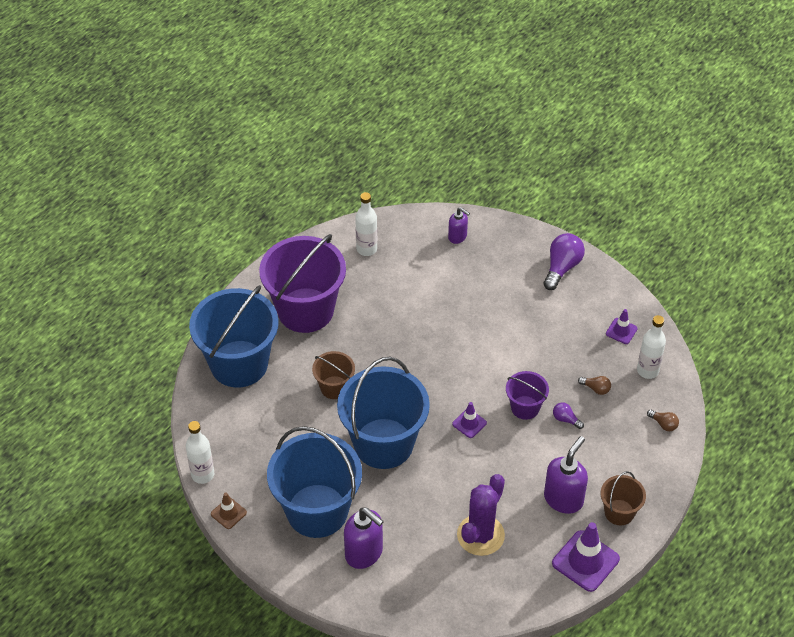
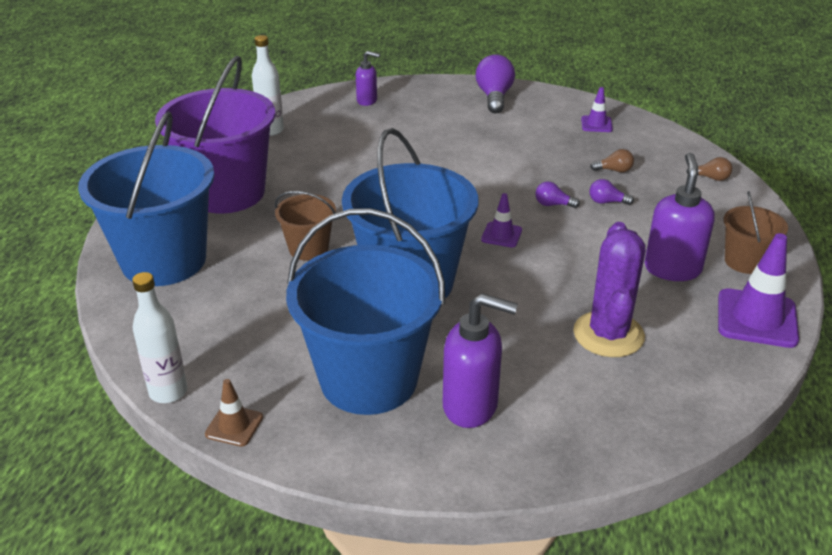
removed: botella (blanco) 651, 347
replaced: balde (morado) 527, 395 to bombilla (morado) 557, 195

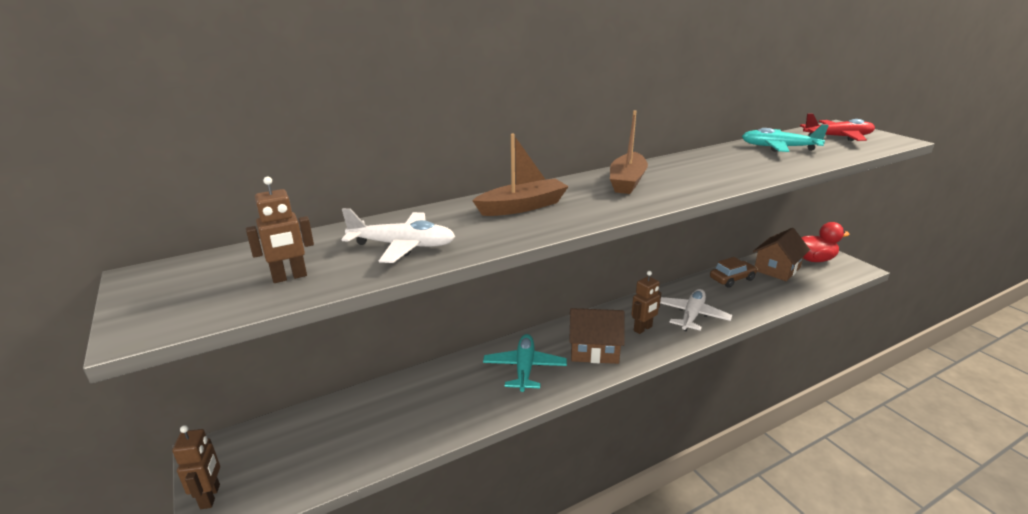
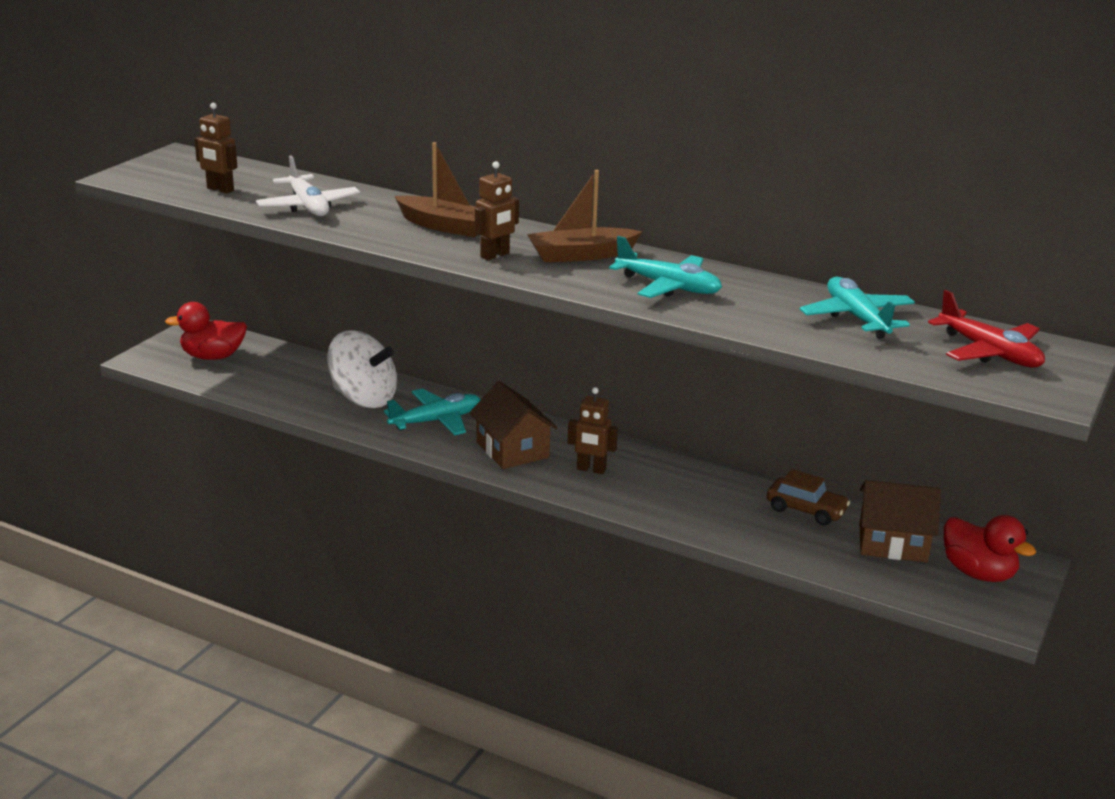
removed: avión (blanco) 696, 310
added: avión (turquesa) 665, 267; pato (rojo) 206, 331; peonza (blanco) 362, 369
moved: robot (marrón) 196, 467 to 497, 210

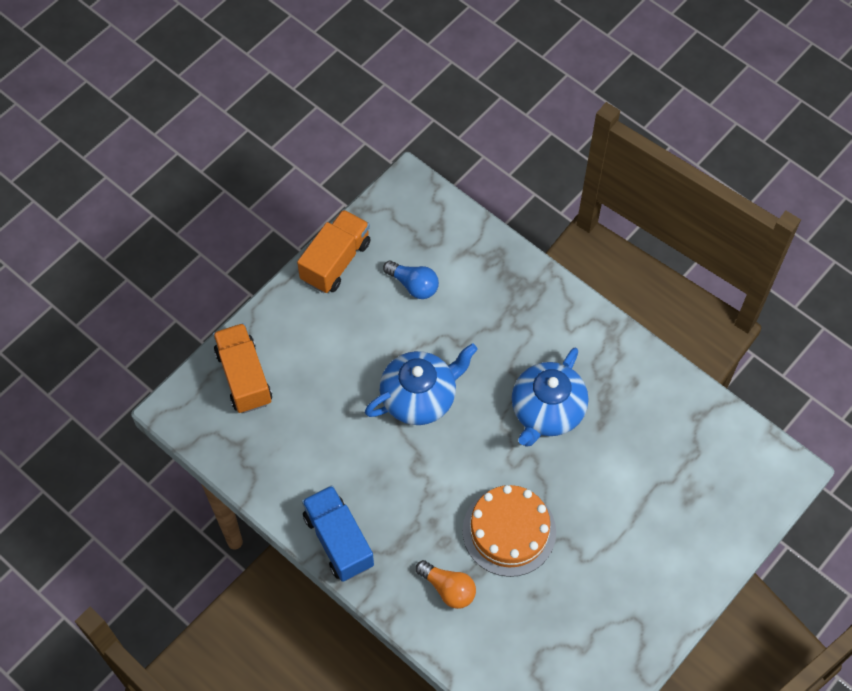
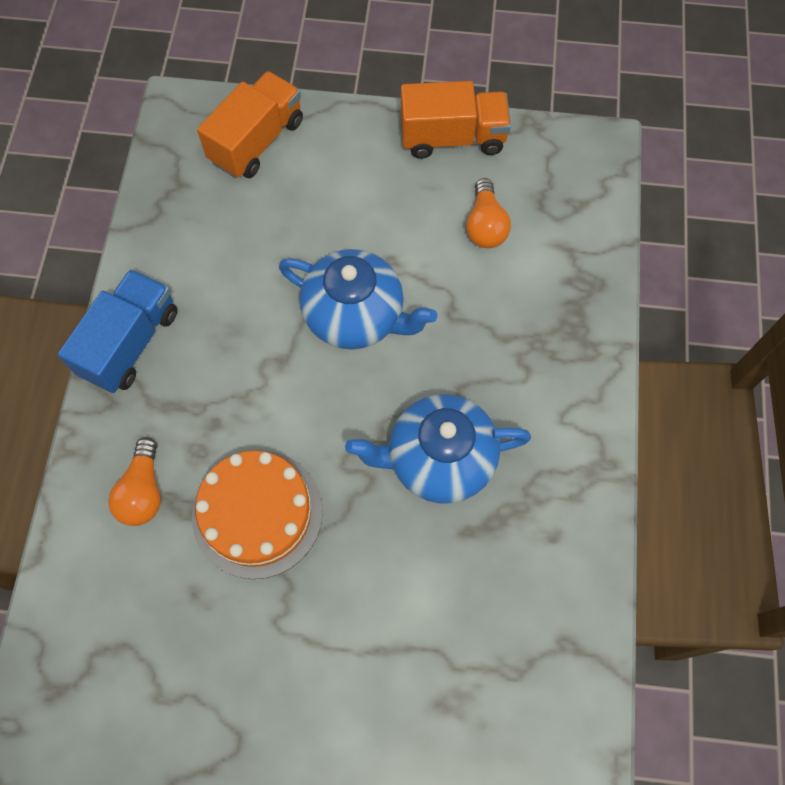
recoloured: bombilla (azul) 411, 280 to bombilla (naranja) 488, 213

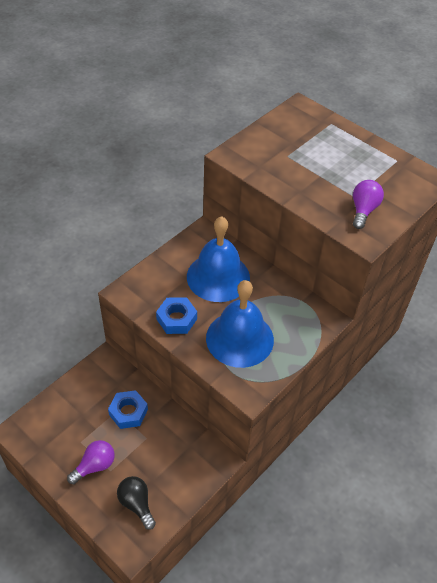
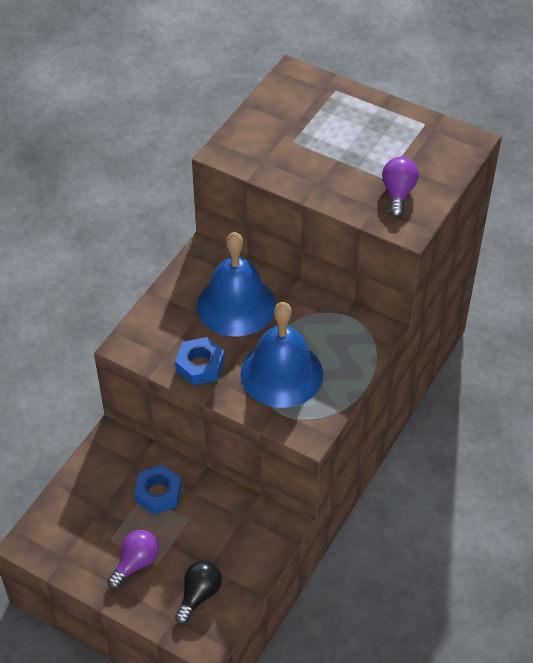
turned: bombilla (negro) 136, 503 = 198, 592 75 degrees clockwise

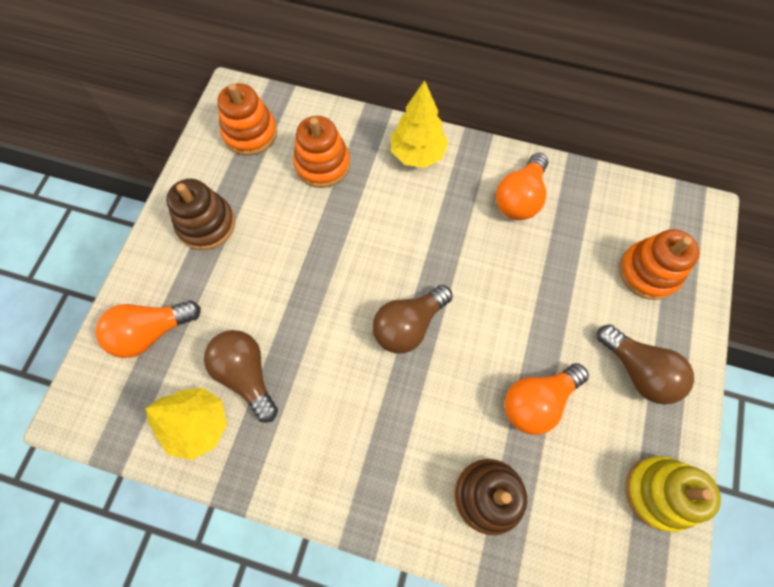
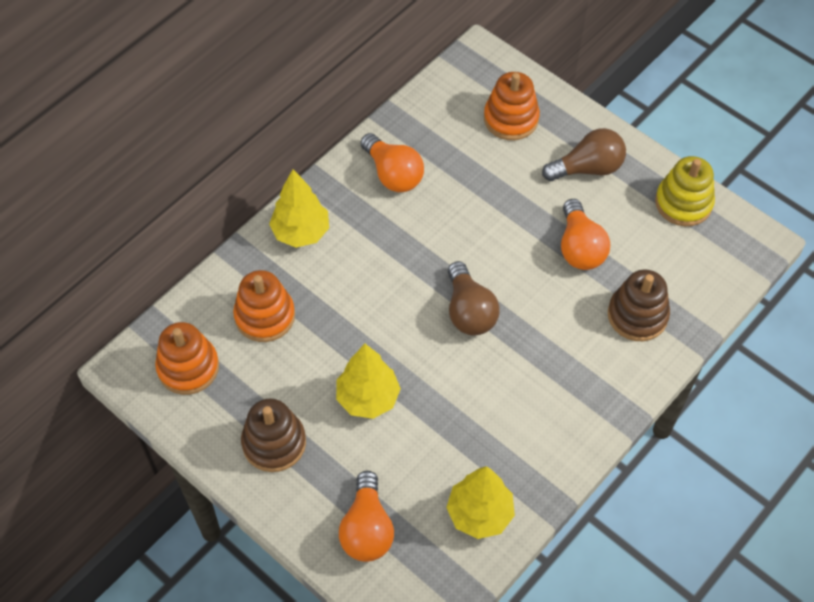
removed: bombilla (marrón) 241, 376
added: árbol (amarillo) 368, 381

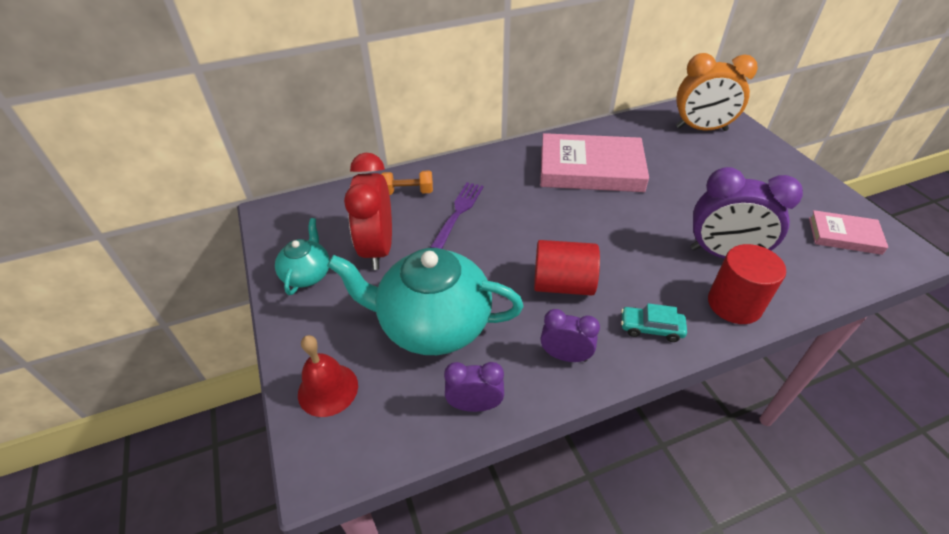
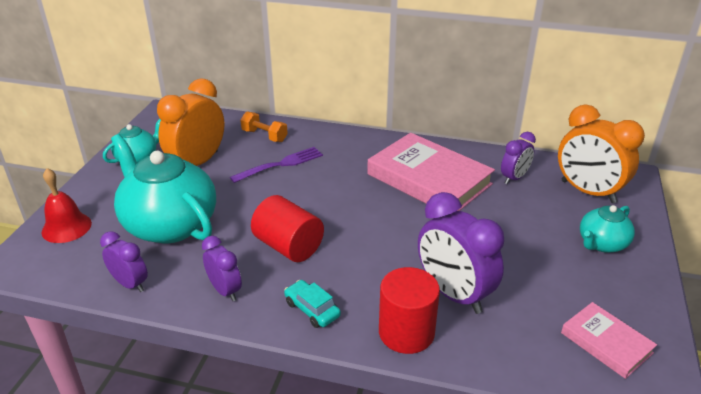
added: despertador (morado) 518, 158; tetera (turquesa) 607, 229
recoloured: despertador (rojo) 368, 211 to despertador (naranja) 191, 122

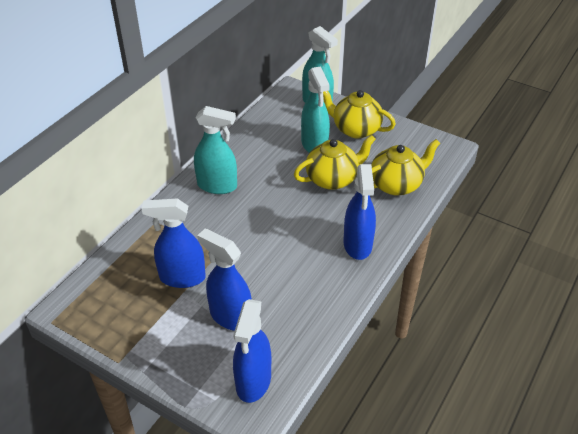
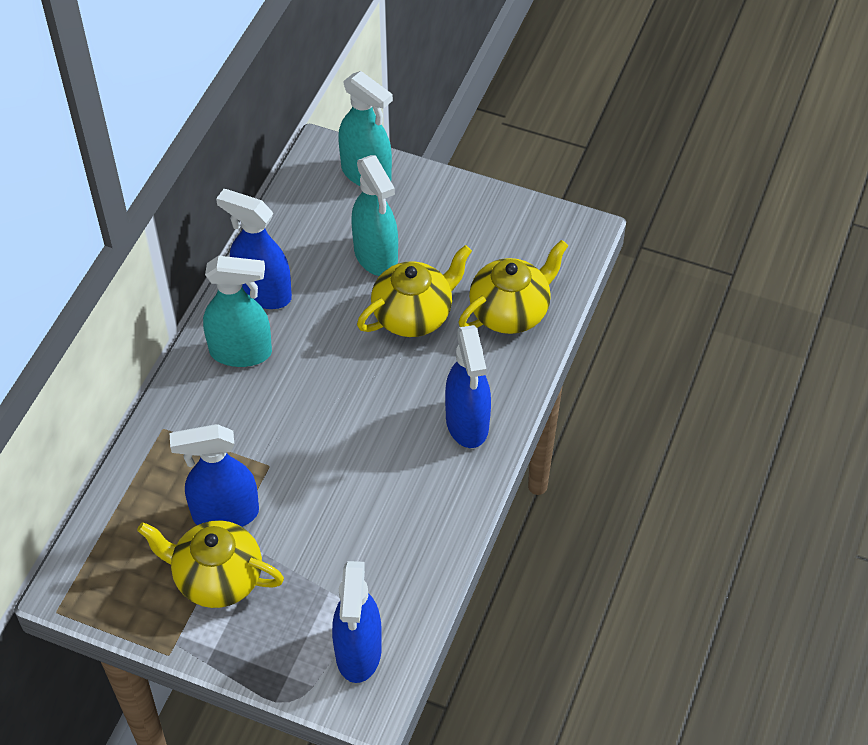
moved: tetera (amarillo) 359, 114 to 210, 564; pulverizador (azul) 224, 280 to 254, 249

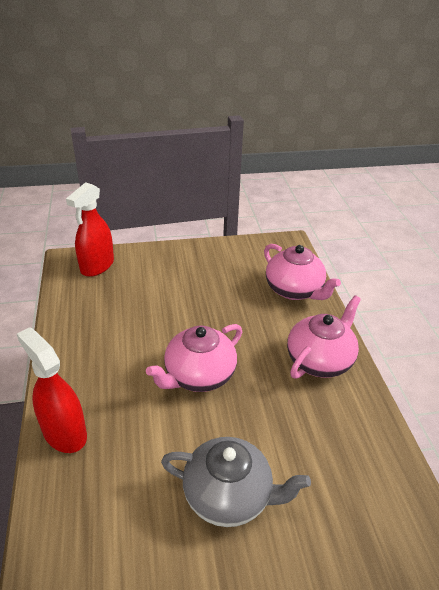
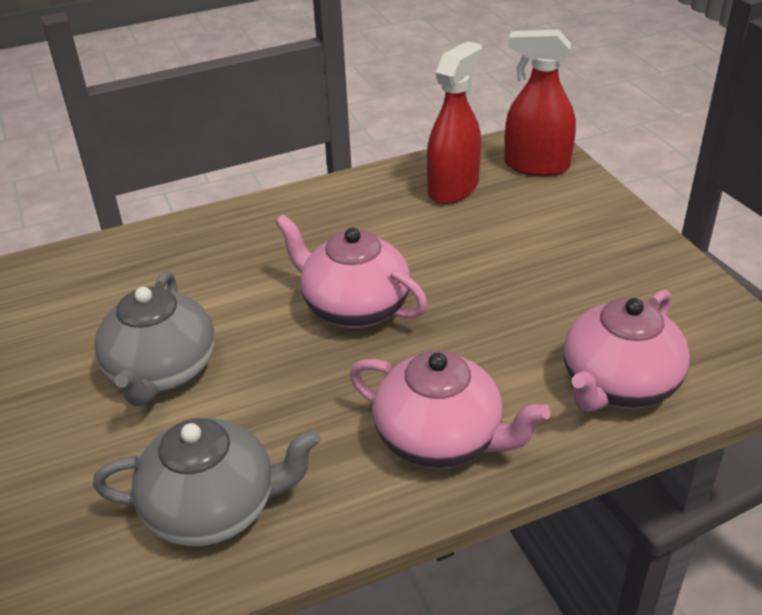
added: tetera (gris) 207, 482
moved: pulverizador (rojo) 52, 390 to 454, 122

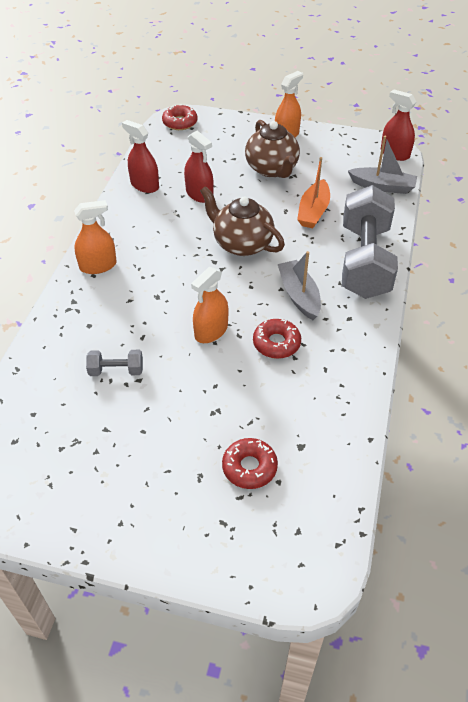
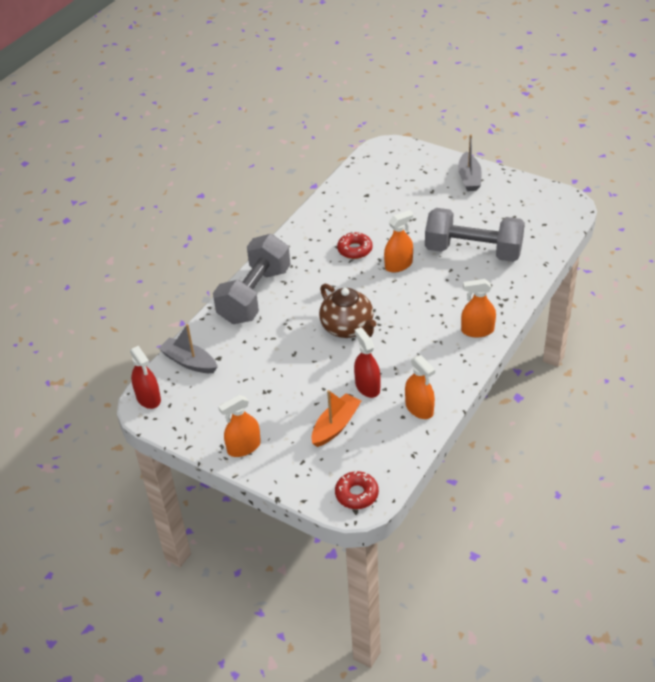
removed: tetera (marrón) 272, 149; rosquilla (rojo) 250, 463
moved: barco (naranja) 313, 192 to 336, 418; barco (gris) 299, 285 to 470, 162
recoloured: pulverizador (rojo) 140, 156 to pulverizador (naranja) 420, 387
resized: mancuerna (gris) 114, 363 = 475, 235 x2.44

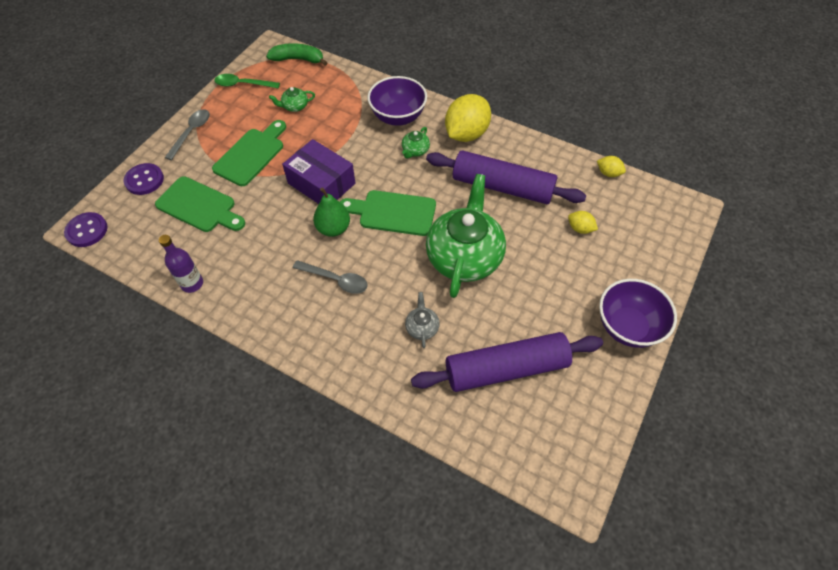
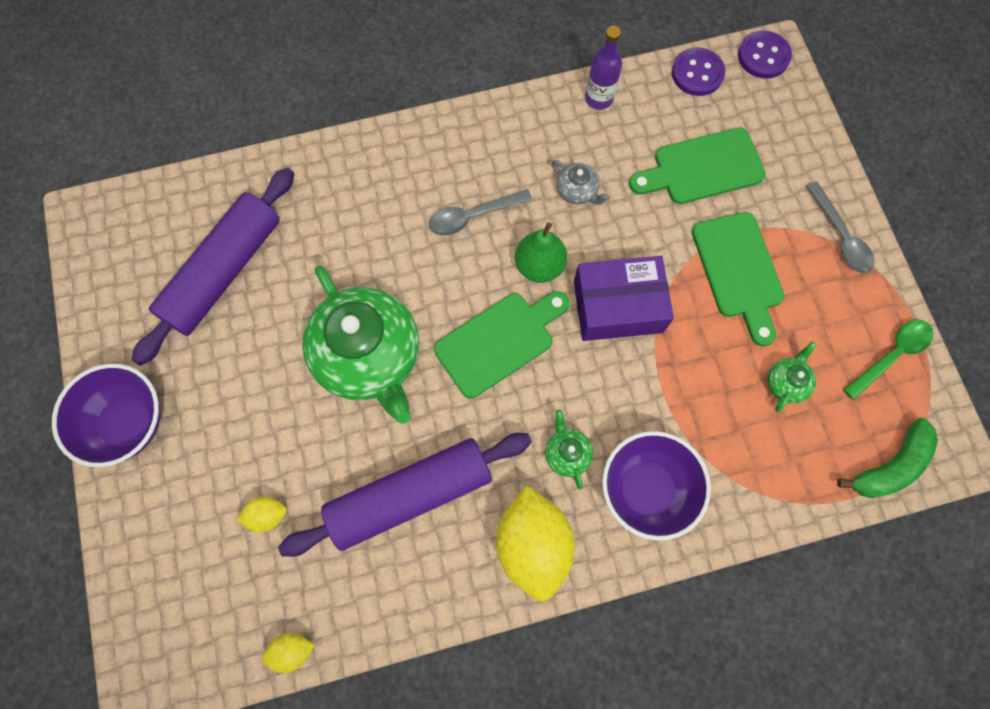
moved: botón (morado) 143, 179 to 698, 71; tetera (gris) 422, 320 to 581, 182

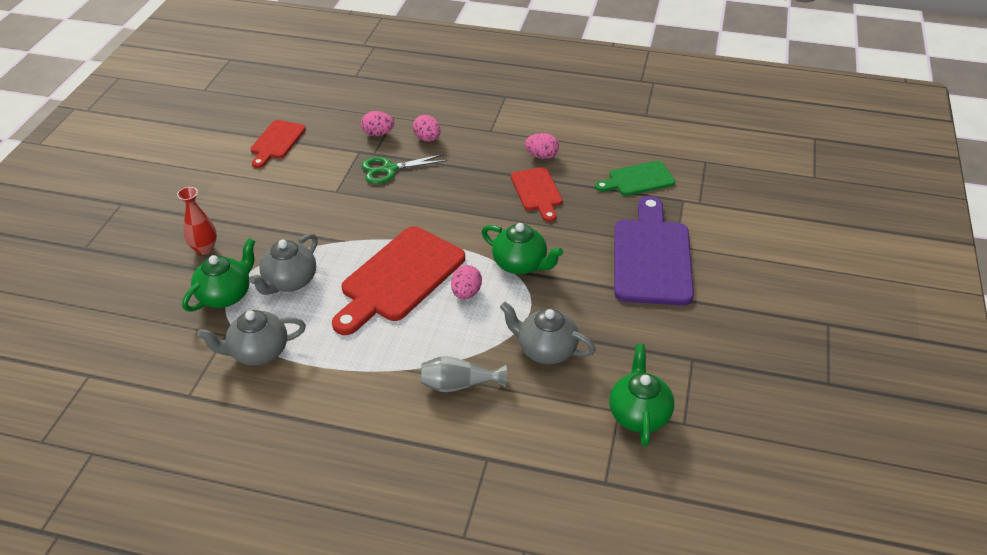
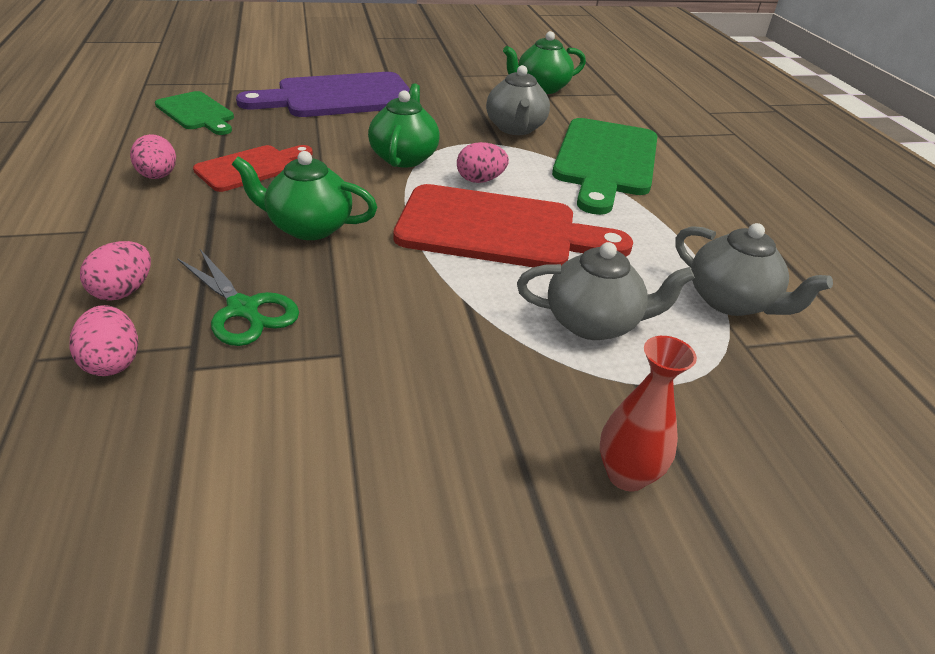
removed: tabla de cortar (rojo) 278, 144
moved: tetera (verde) 218, 275 to 304, 195
replaced: florero (gris) 464, 374 to tabla de cortar (verde) 604, 166

